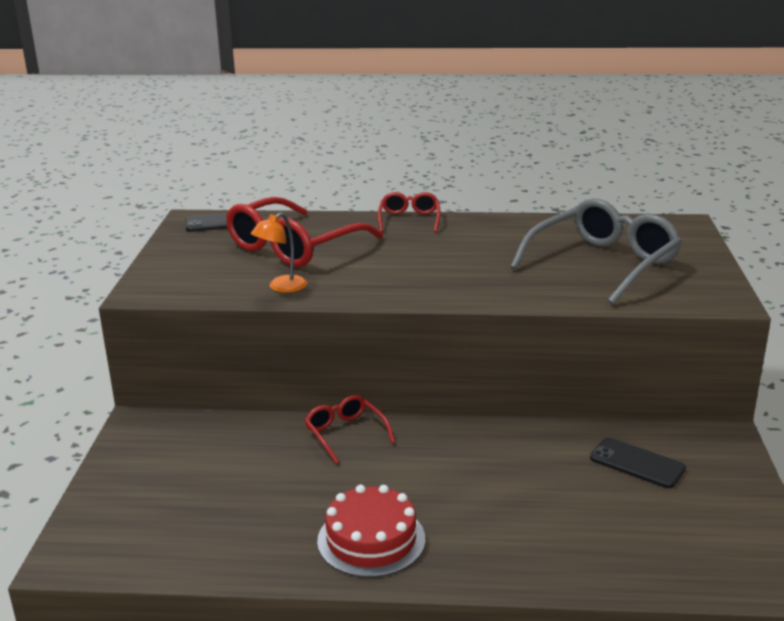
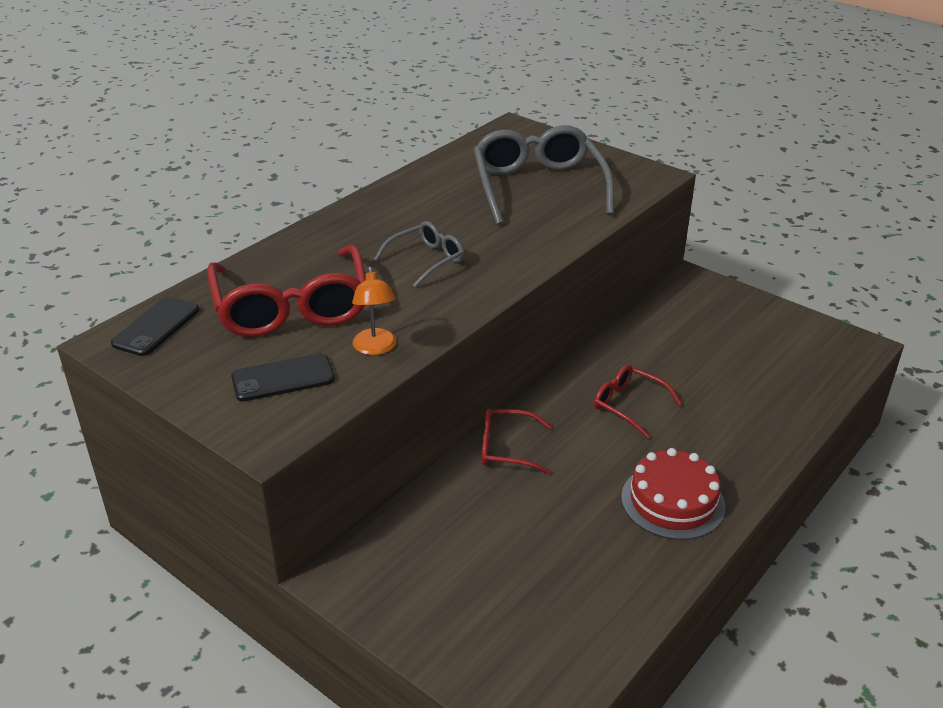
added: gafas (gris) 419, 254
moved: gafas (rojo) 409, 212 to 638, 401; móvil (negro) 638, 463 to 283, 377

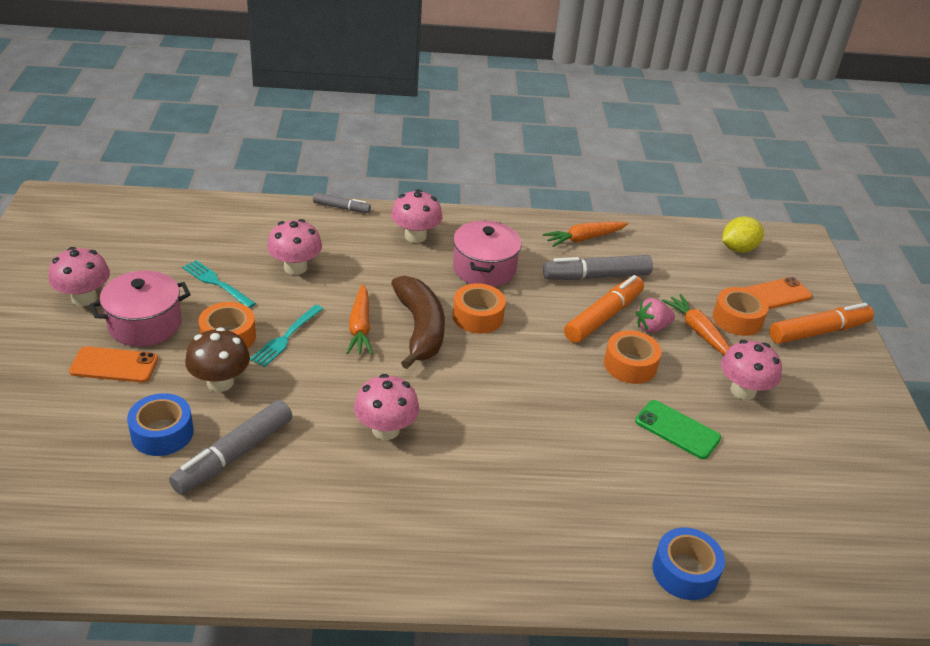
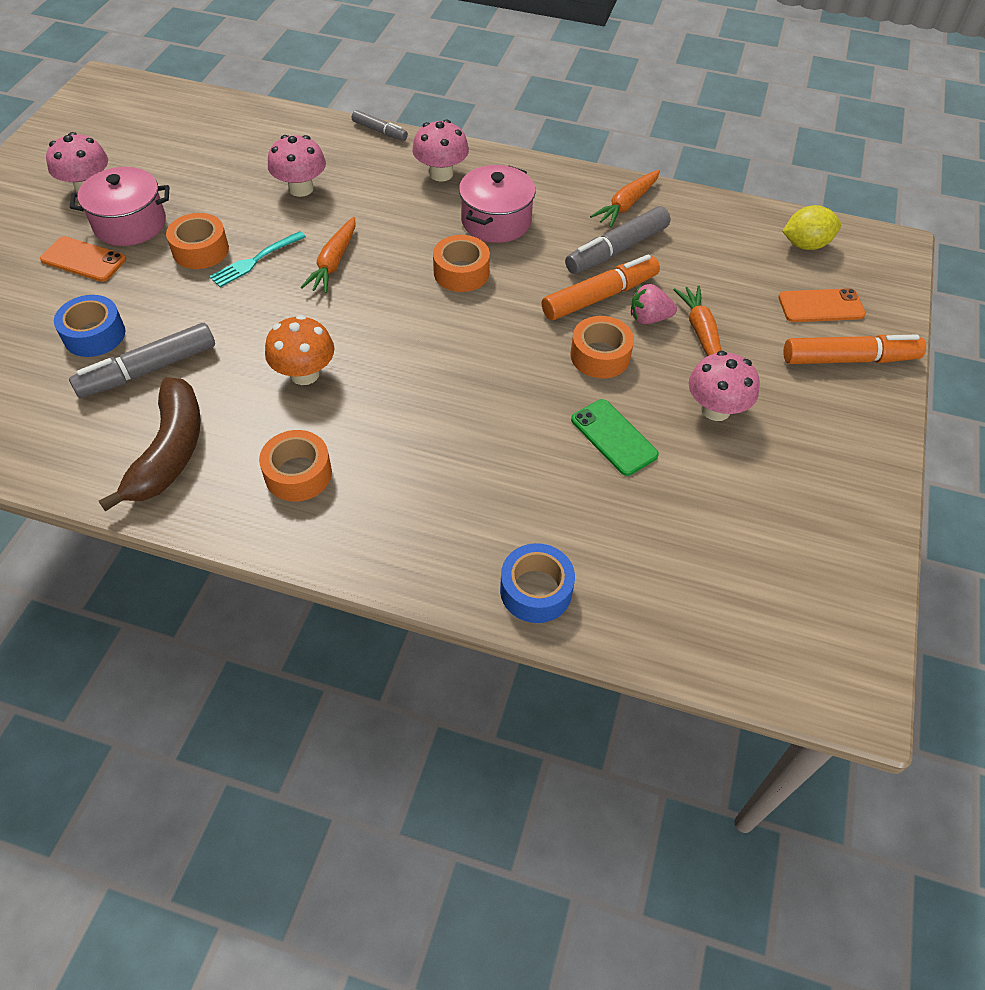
removed: tenedor (turquesa) 219, 284; seta (marrón) 217, 359
moved: plátano (marrón) 418, 322 to 150, 444; cinta adhesiva (naranja) 740, 311 to 295, 466
recoloured: seta (rosa) 386, 407 to seta (naranja) 299, 350
turned: zanahoria (naranja) 585, 234 = 625, 198 45 degrees counterclockwise; rotulador (gris) 598, 267 = 617, 240 45 degrees counterclockwise

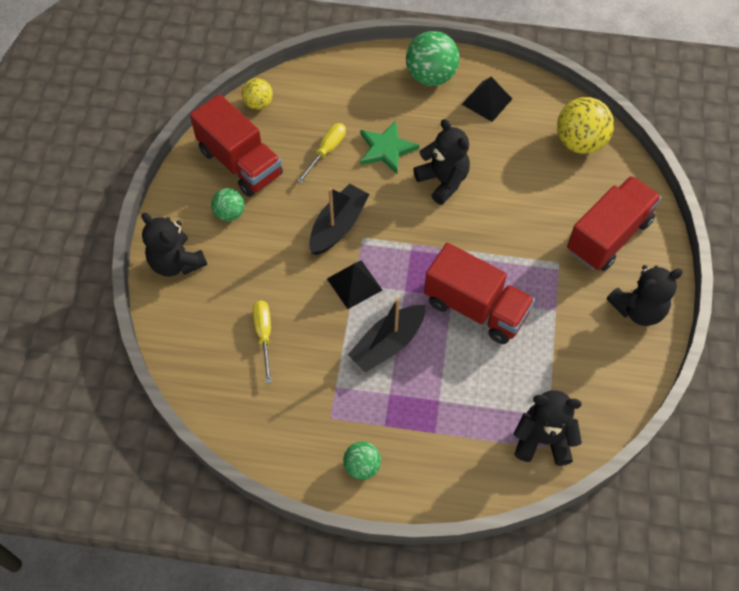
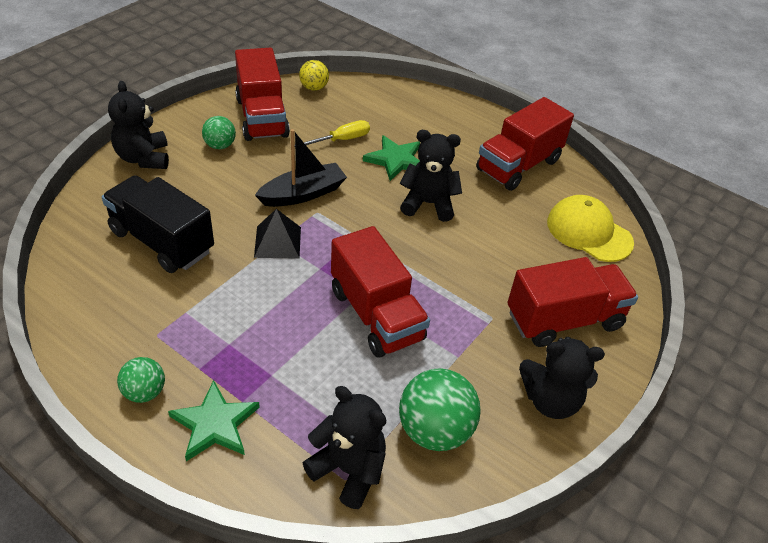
removed: barco (negro) 387, 335
added: estrella (verde) 214, 421
moved: pelota (verde) 433, 58 to 440, 409
replaced: pirámide (negro) 487, 99 to camión (rojo) 525, 144; pelota (amarillo) 585, 125 to gorra (amarillo) 590, 228; destornillador (amarillo) 262, 342 to camión (negro) 158, 224
turned: osito (negro) 441, 162 = 431, 176 75 degrees counterclockwise

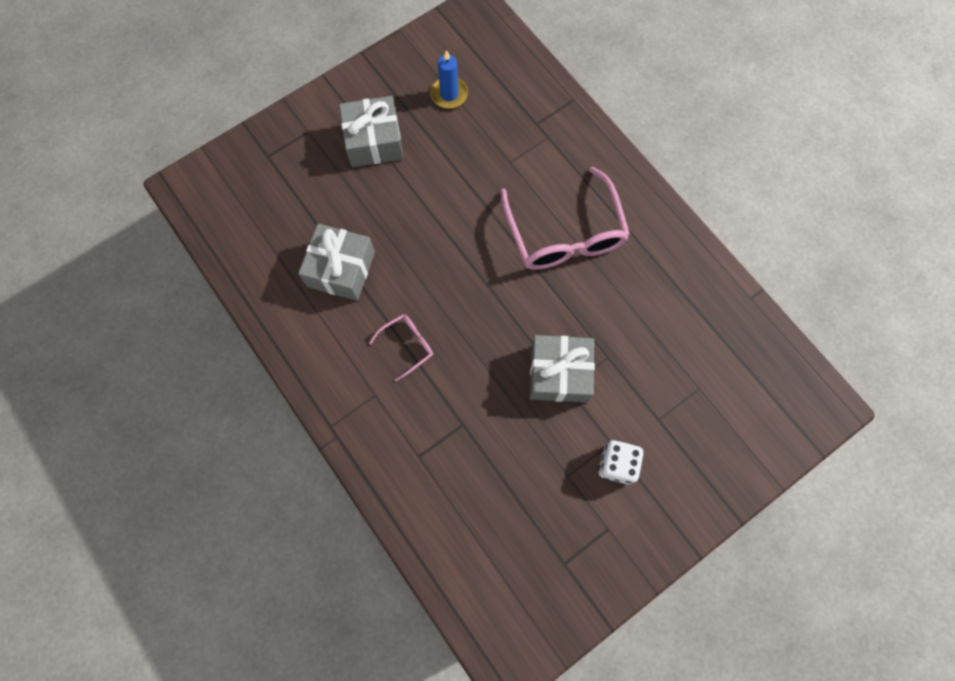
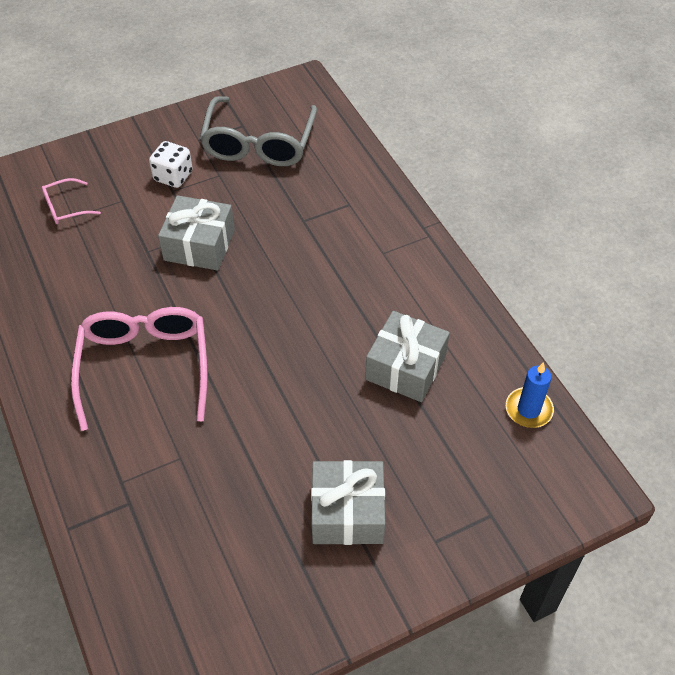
added: gafas (gris) 258, 131
moved: vela (azul) 449, 79 to 530, 395; gafas (rosa) 401, 347 to 71, 201

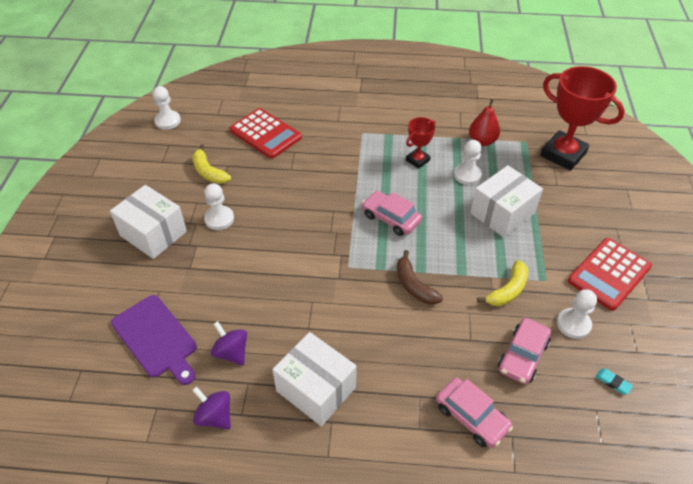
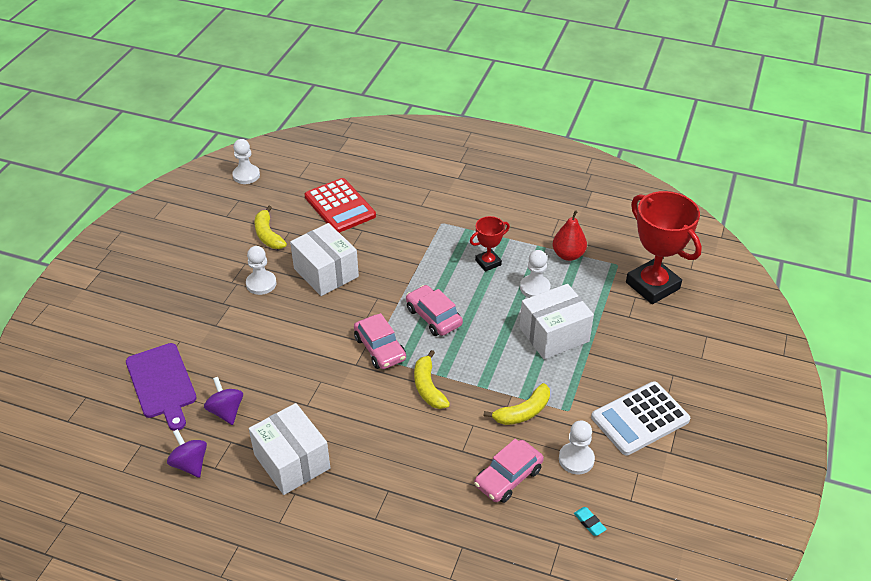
moved: caja (blanco) 148, 222 to 324, 259; coche (rosa) 474, 412 to 380, 341
recoloured: calculadora (rojo) 610, 274 to calculadora (blanco) 640, 418; plátano (marrón) 420, 277 to plátano (amarillo) 432, 379

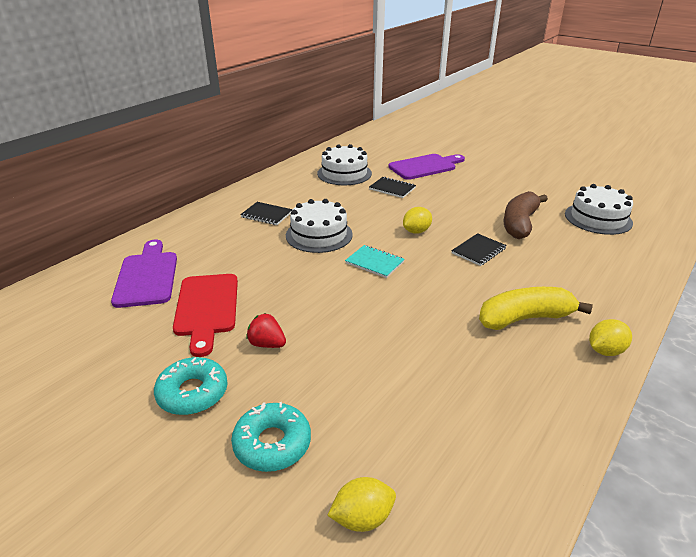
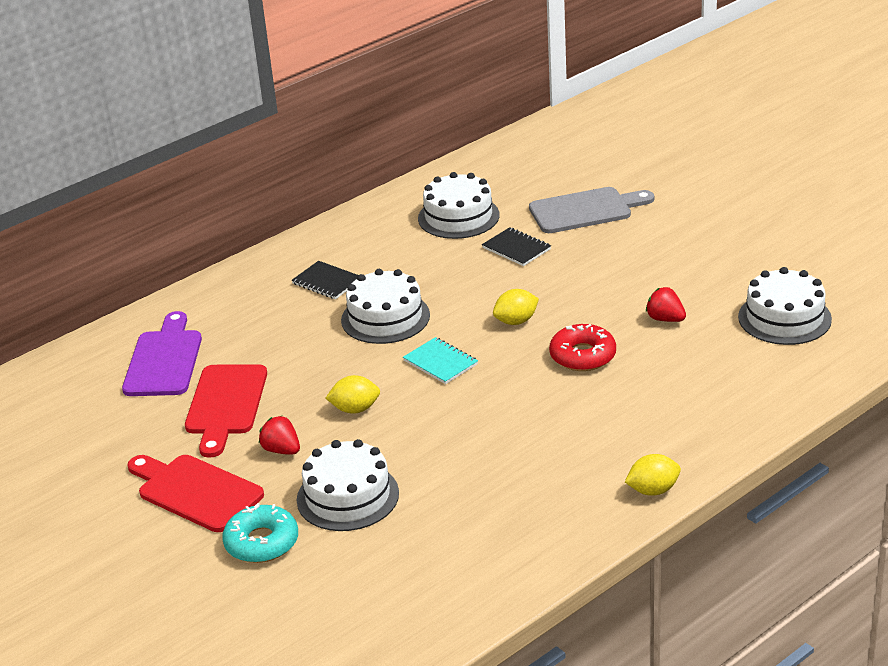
removed: plátano (amarillo) 536, 308
added: tarta (blanco) 348, 485
moved: limón (amarillo) 361, 504 to 353, 394
replaced: plátano (marrón) 526, 215 to fresa (rojo) 666, 304; cuaderno (negro) 479, 249 to rosquilla (rojo) 582, 347; rosquilla (turquesa) 191, 386 to tabla de cortar (rojo) 195, 493
recoloured: tabla de cortar (morado) 426, 167 to tabla de cortar (gris) 591, 210

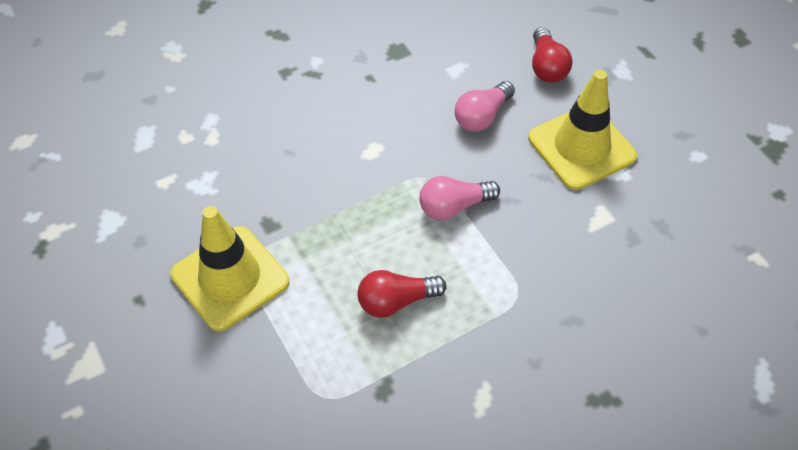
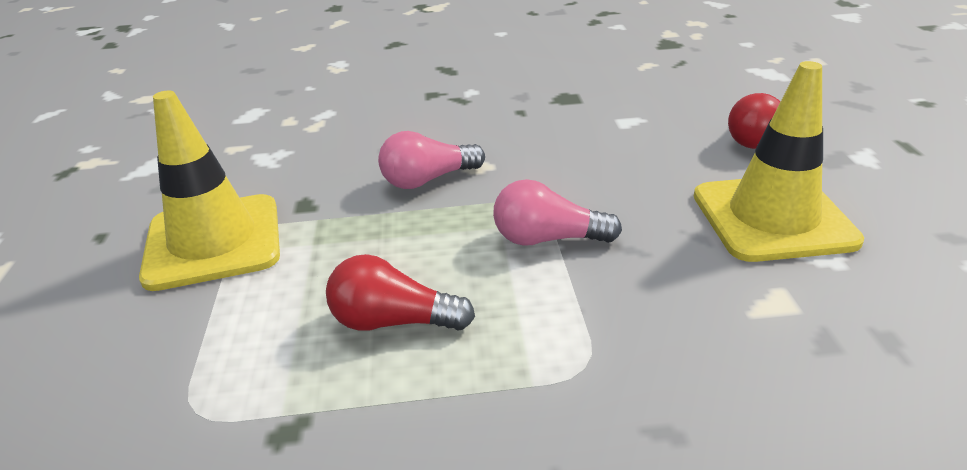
moved: bombilla (rosa) 485, 106 to 431, 160

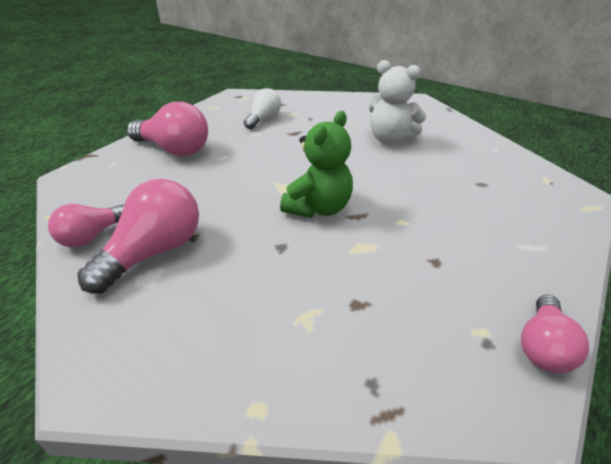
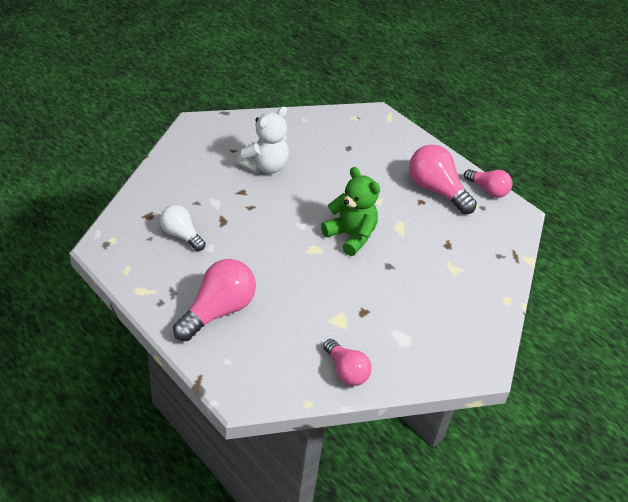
moved: bombilla (rosa) 138, 236 to 443, 179

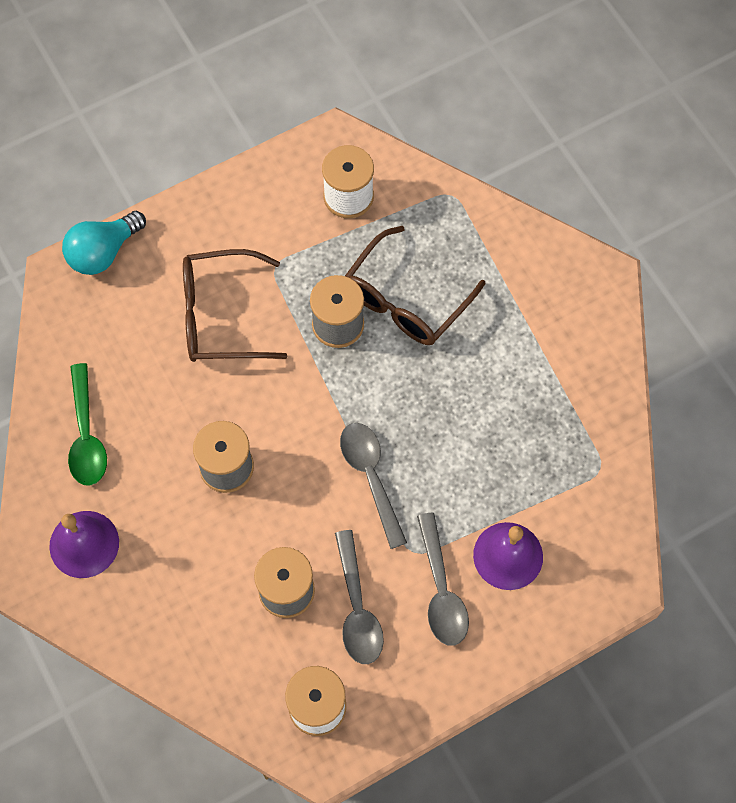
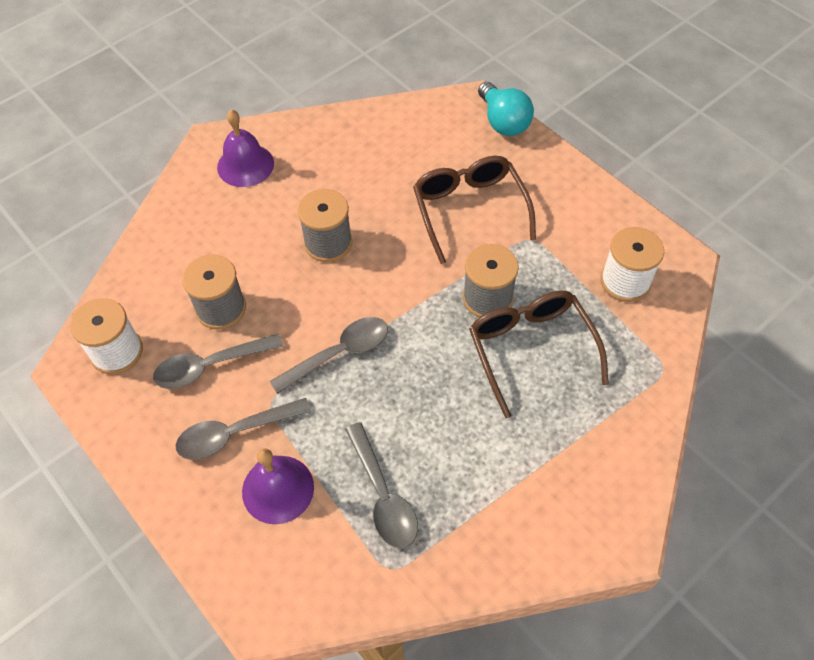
removed: cuchara (verde) 87, 424
added: cuchara (gris) 381, 485
turned: bombilla (turquesa) 104, 243 = 506, 109 150 degrees counterclockwise; gafas (marrón) 415, 285 = 539, 354 45 degrees clockwise

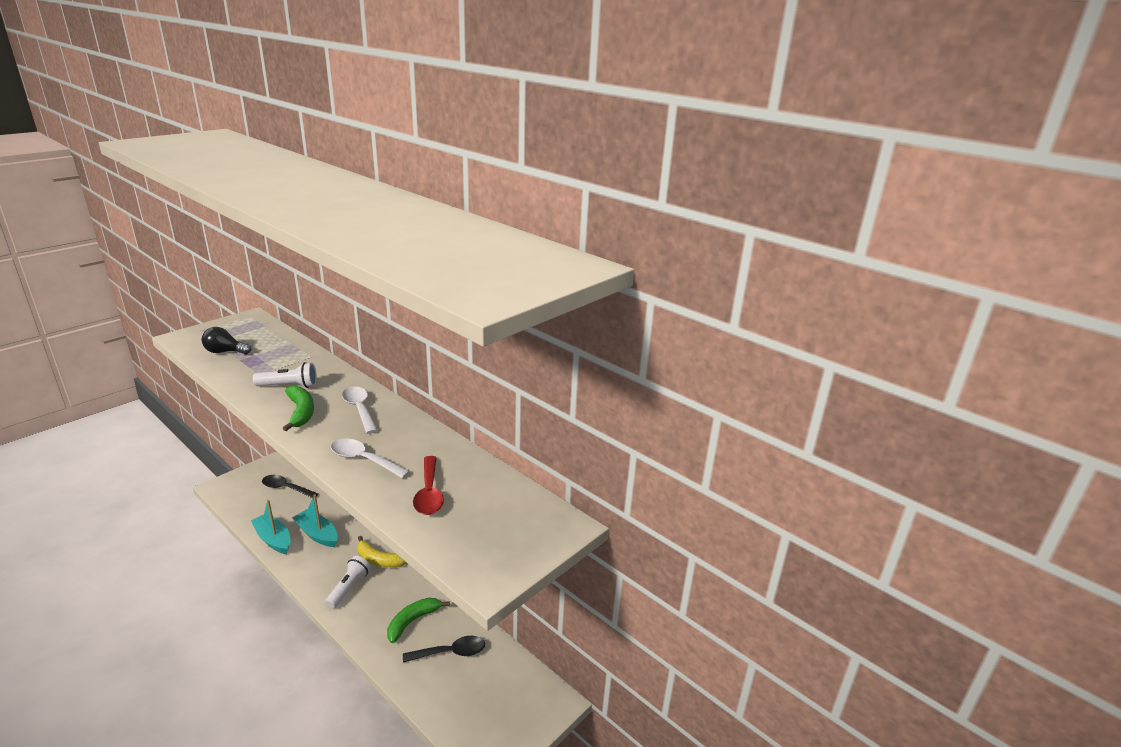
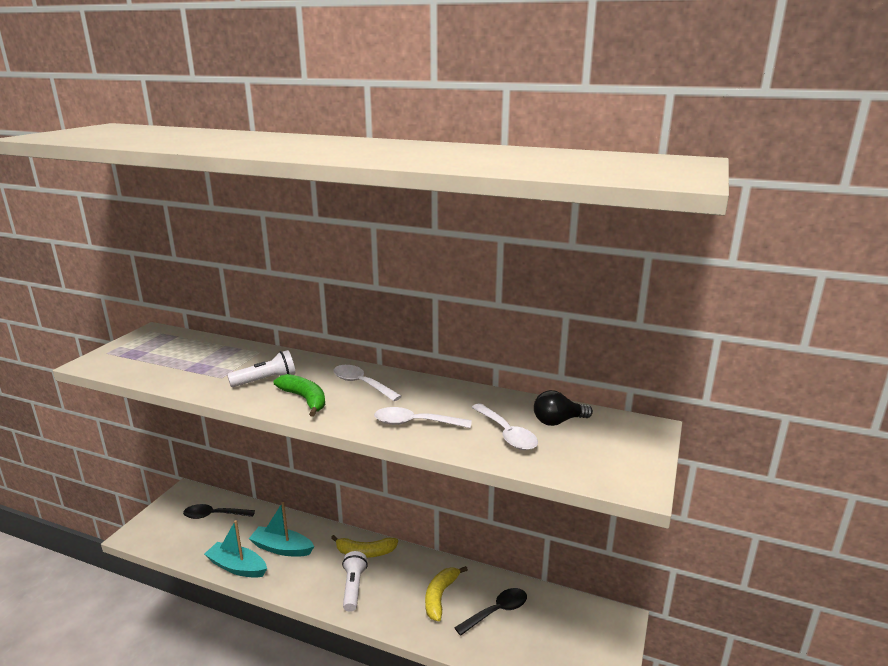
moved: bombilla (negro) 226, 340 to 563, 408
recoloured: cuchara (rojo) 428, 485 to cuchara (blanco) 504, 427; plátano (verde) 418, 620 to plátano (amarillo) 446, 593

